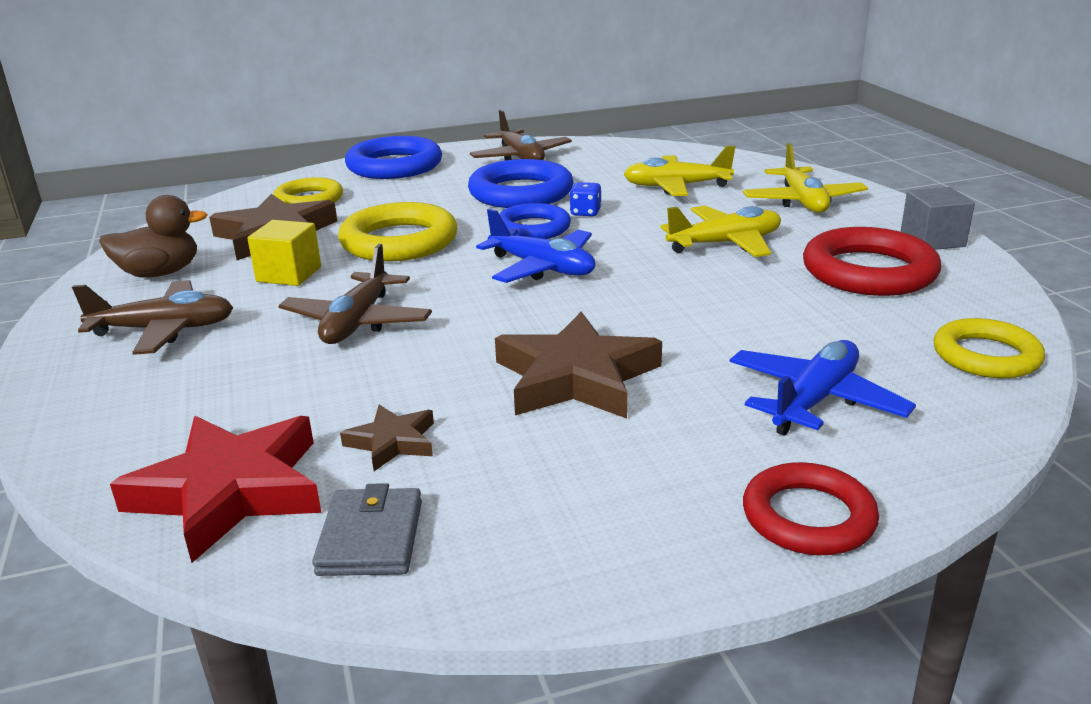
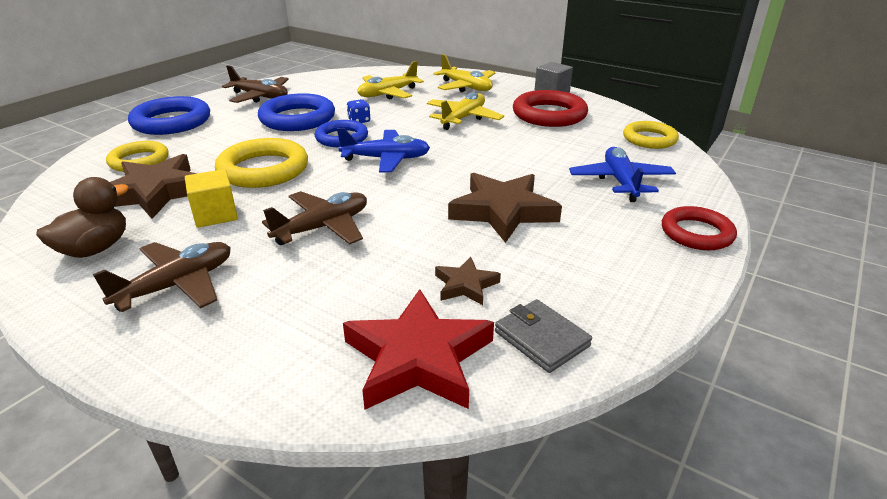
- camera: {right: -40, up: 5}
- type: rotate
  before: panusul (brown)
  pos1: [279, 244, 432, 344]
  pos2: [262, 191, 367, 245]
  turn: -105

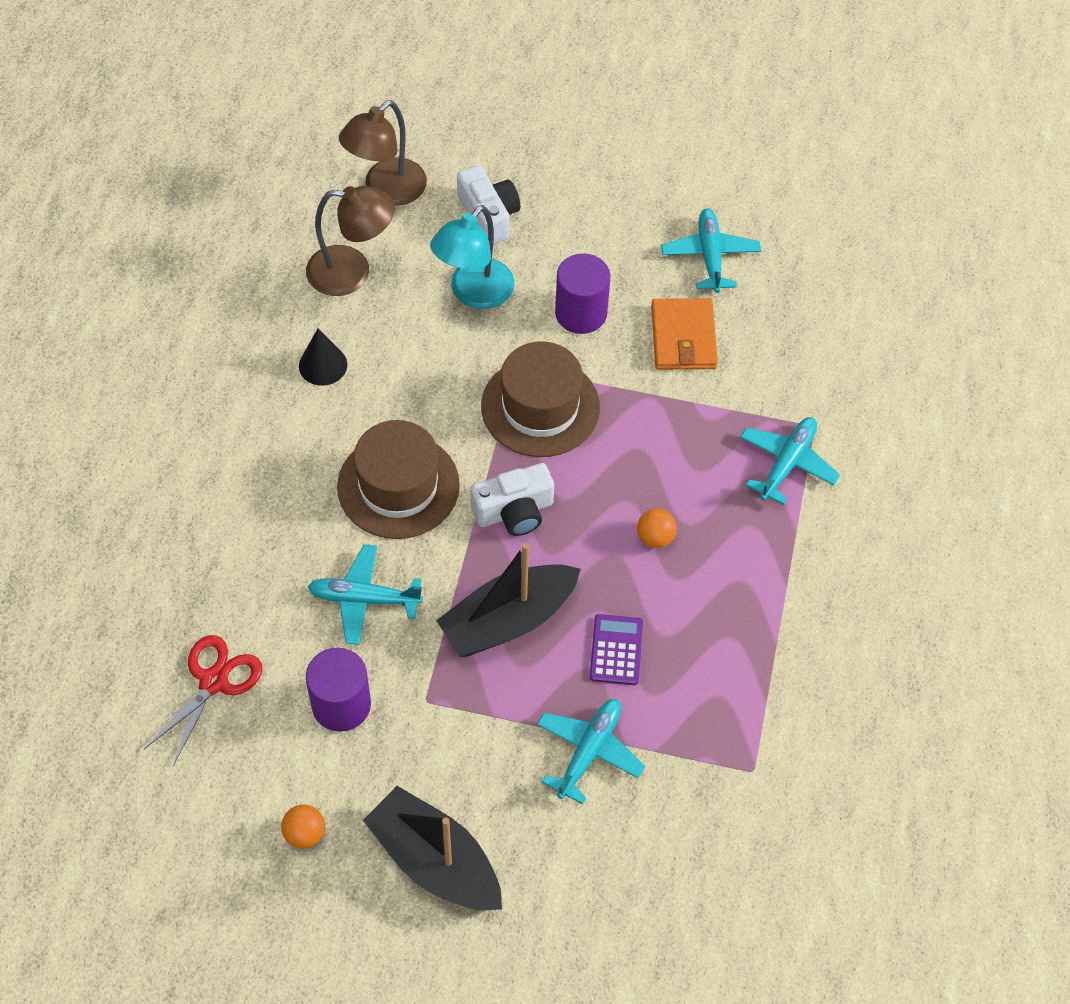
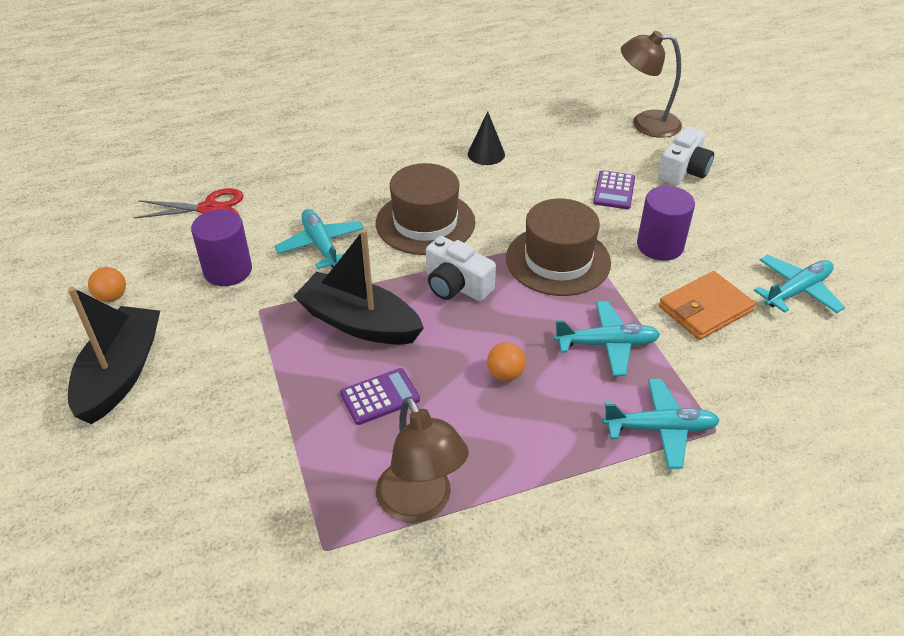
- camera: {right: 60, up: -15}
- type: move
  before: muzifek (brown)
  pos1: [306, 186, 395, 296]
  pos2: [376, 397, 469, 523]
- type: move
  before: panusul (turquoise)
  pos1: [537, 699, 645, 804]
  pos2: [554, 301, 660, 376]
- type: replace
  before: muzifek (turquoise)
  after: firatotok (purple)
  pos1: [430, 205, 514, 309]
  pos2: [593, 170, 635, 209]

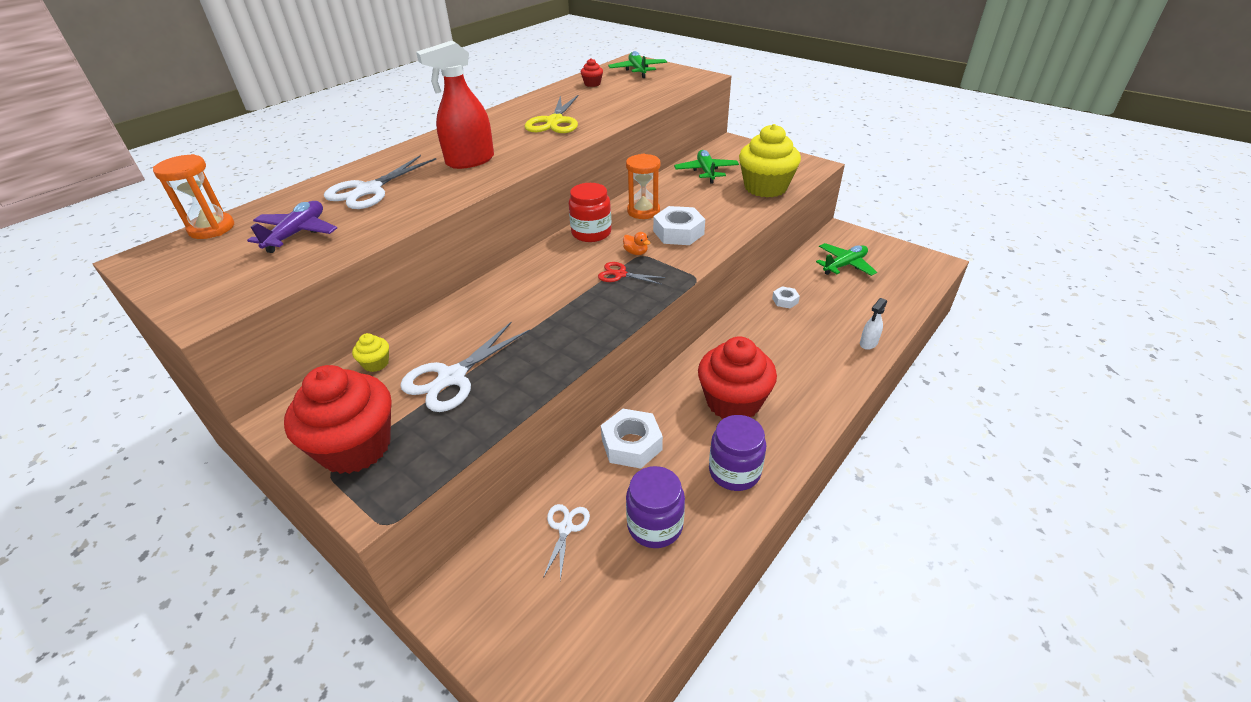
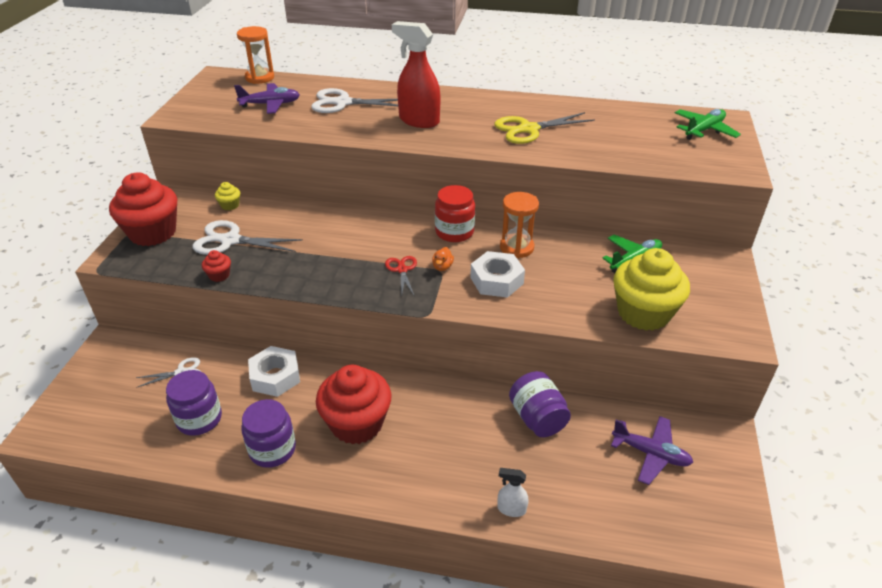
- camera: {right: 60, up: 0}
- type: move
  before: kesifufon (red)
  pos1: [581, 58, 603, 87]
  pos2: [202, 250, 231, 282]
- type: replace
  before: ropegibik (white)
  after: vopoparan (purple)
  pos1: [772, 286, 800, 308]
  pos2: [509, 371, 571, 437]
- type: recolor
  before: panusul (green)
  after: panusul (purple)
  pos1: [816, 243, 877, 276]
  pos2: [611, 416, 693, 485]

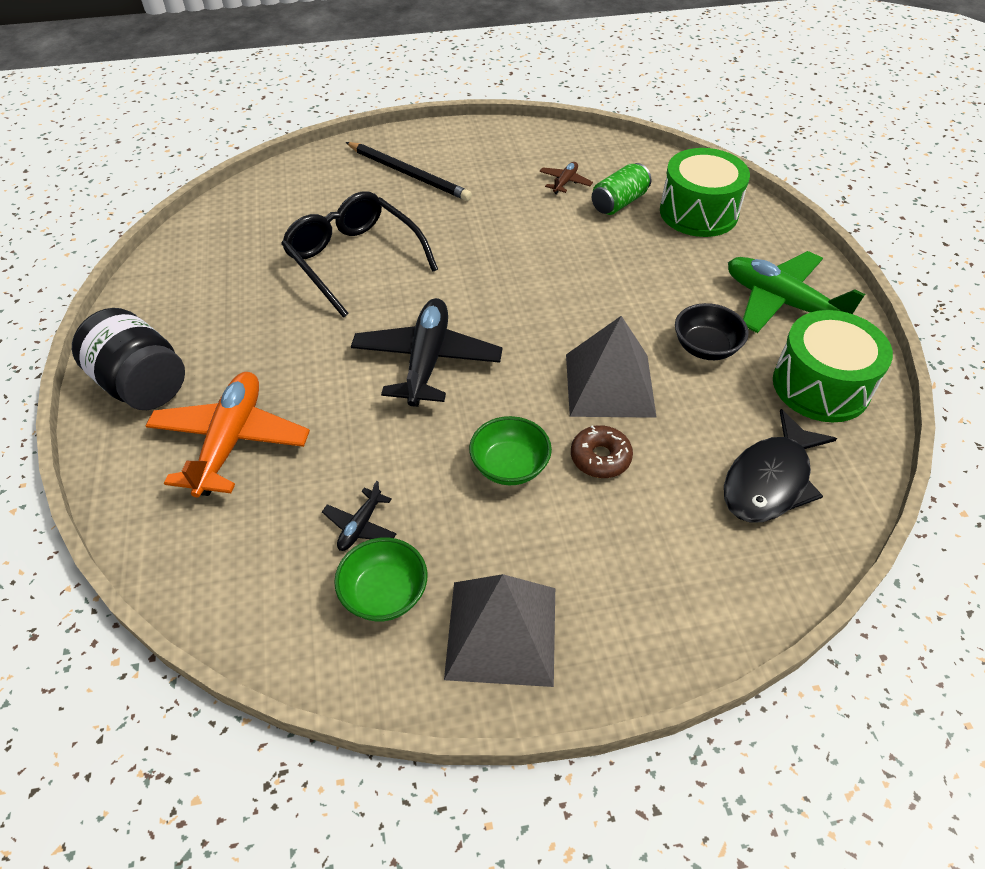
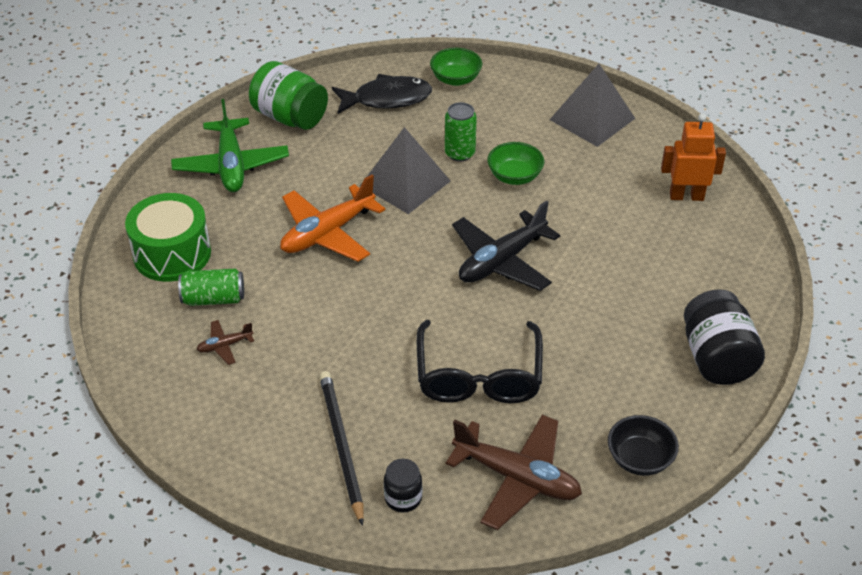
- camera: {right: -140, up: -5}
- type: delete
  before: panusul (black)
  pos1: [322, 481, 396, 551]
- type: insert
  after: vopoparan (black)
  pos2: [384, 459, 422, 513]
- type: insert
  after: panusul (brown)
  pos2: [446, 415, 582, 530]
- type: insert
  after: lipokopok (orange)
  pos2: [661, 113, 726, 201]
- type: move
  before: panusul (orange)
  pos1: [145, 372, 310, 497]
  pos2: [280, 175, 385, 262]
- type: move
  before: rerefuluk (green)
  pos1: [334, 537, 428, 621]
  pos2: [430, 48, 482, 86]
- type: move
  before: rerefuluk (black)
  pos1: [675, 303, 749, 360]
  pos2: [608, 415, 679, 476]
- type: replace
  before: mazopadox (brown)
  after: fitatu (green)
  pos1: [571, 425, 633, 478]
  pos2: [445, 102, 477, 162]
- type: replace
  before: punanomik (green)
  after: vopoparan (green)
  pos1: [773, 310, 893, 422]
  pos2: [249, 61, 328, 130]

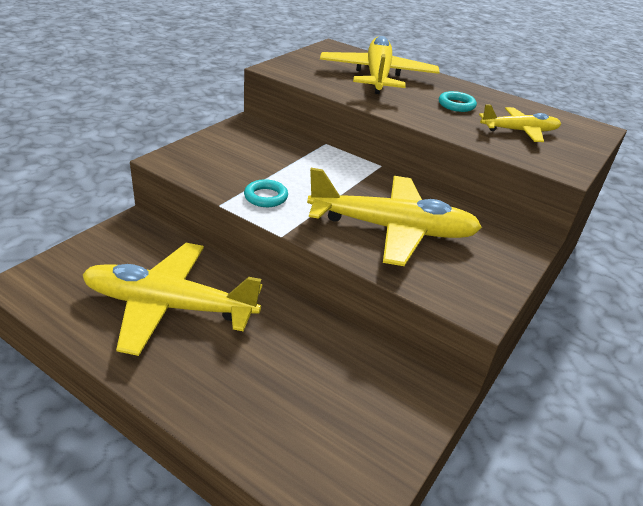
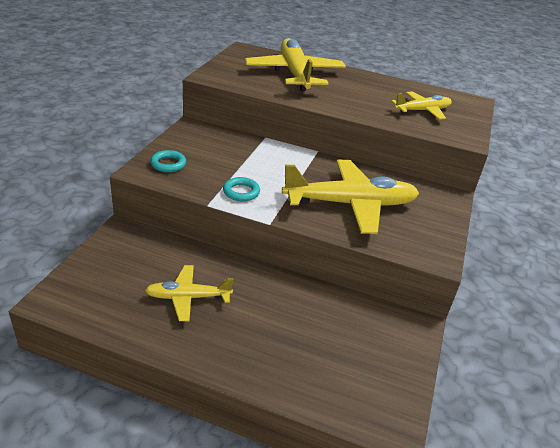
- camera: {right: -15, up: 0}
- type: move
  before: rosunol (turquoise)
  pos1: [439, 91, 477, 112]
  pos2: [150, 150, 186, 172]
- type: resize
  before: panusul (yellow)
  pos1: [82, 243, 262, 356]
  pos2: [145, 265, 234, 321]
  scale: 0.56

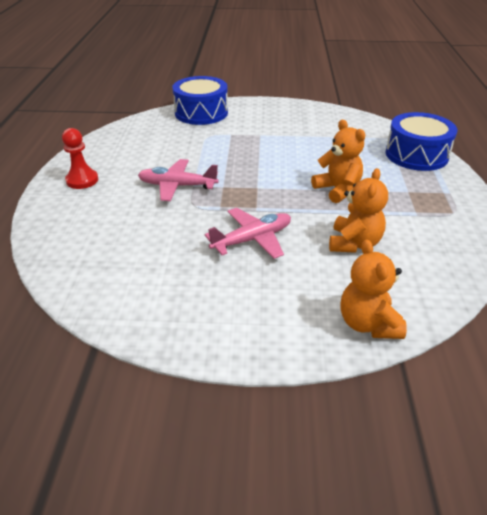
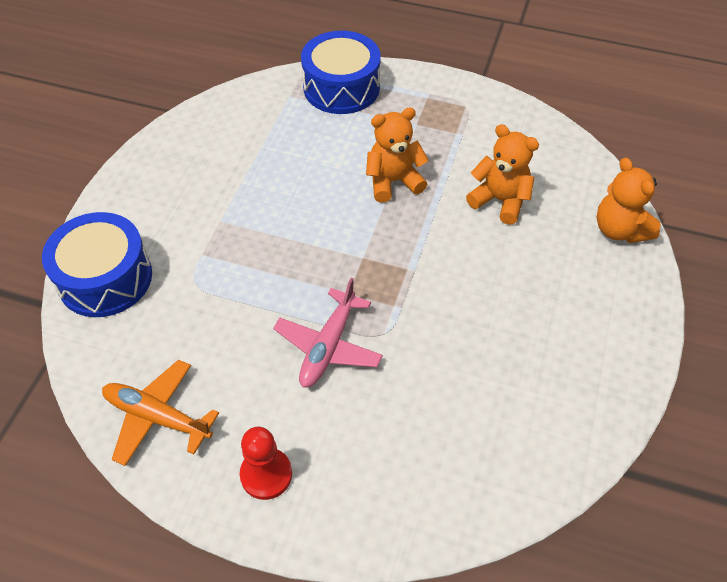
- camera: {right: -75, up: 15}
- type: delete
  before: panusul (pink)
  pos1: [204, 208, 291, 259]
- type: insert
  after: panusul (orange)
  pos2: [102, 360, 219, 466]
- type: rotate
  before: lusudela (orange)
  pos1: [341, 239, 407, 339]
  pos2: [596, 158, 661, 243]
  turn: 60

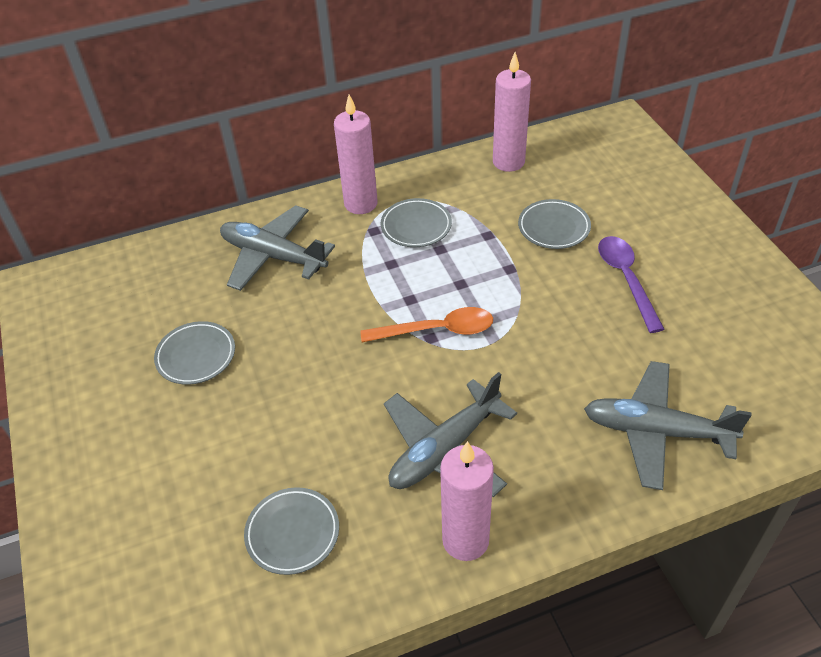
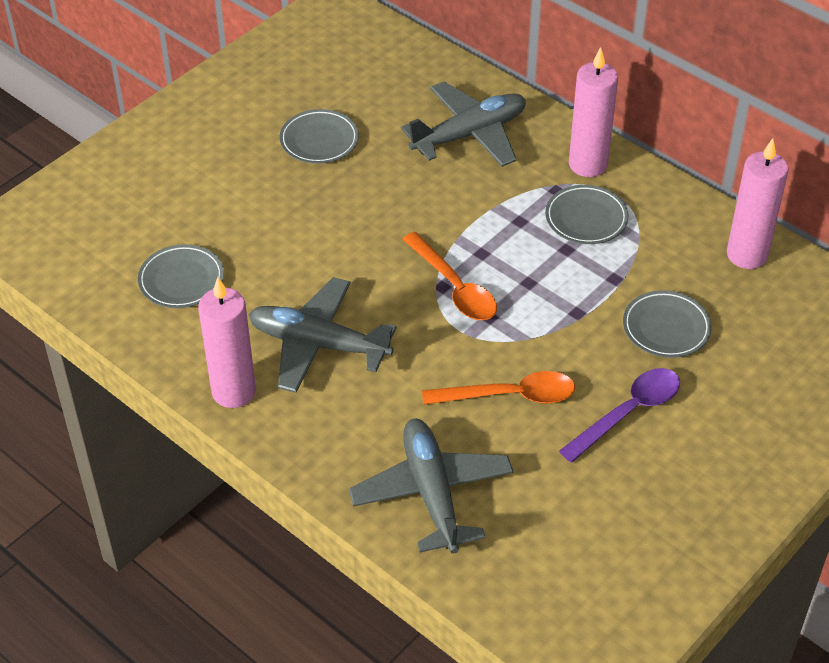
- camera: {right: 60, up: 0}
- type: insert
  after: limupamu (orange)
  pos2: [422, 371, 575, 405]
- type: rotate
  before: panusul (grey)
  pos1: [220, 205, 335, 291]
  pos2: [401, 82, 526, 167]
  turn: 60

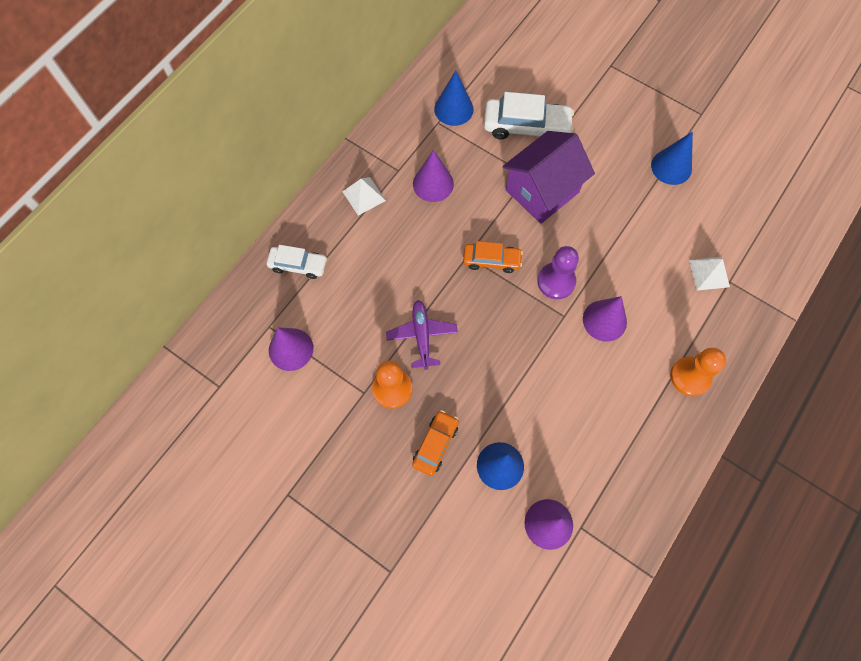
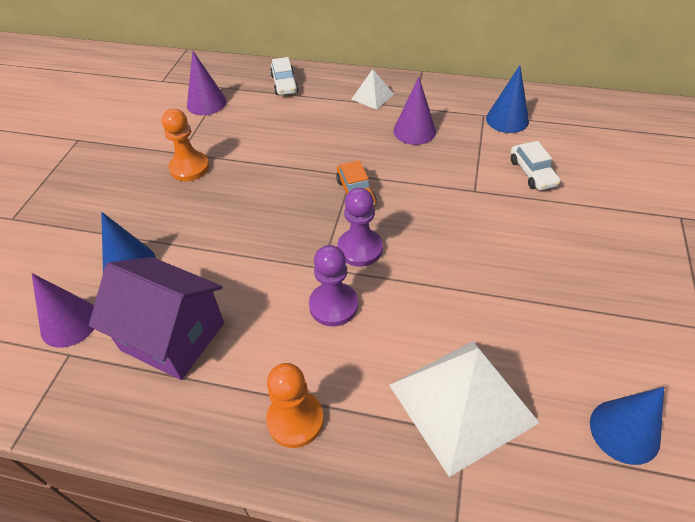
- camera: {right: 70, up: -20}
- type: delete
  before: panusul (purple)
  pos1: [386, 300, 458, 370]
- type: delete
  before: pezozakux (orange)
  pos1: [412, 410, 459, 476]
- type: move
  before: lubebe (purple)
  pos1: [502, 131, 595, 224]
  pos2: [89, 257, 224, 380]
- type: move
  before: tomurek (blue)
  pos1: [651, 132, 693, 185]
  pos2: [590, 387, 664, 465]
- type: replace
  before: tomurek (purple)
  after: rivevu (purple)
  pos1: [583, 296, 627, 341]
  pos2: [309, 245, 358, 326]
- type: resize
  before: pezozakux (white)
  pos1: [484, 92, 574, 139]
  pos2: [511, 141, 560, 190]
  scale: 0.62
- type: resize
  before: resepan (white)
  pos1: [689, 257, 730, 291]
  pos2: [389, 341, 539, 477]
  scale: 2.14

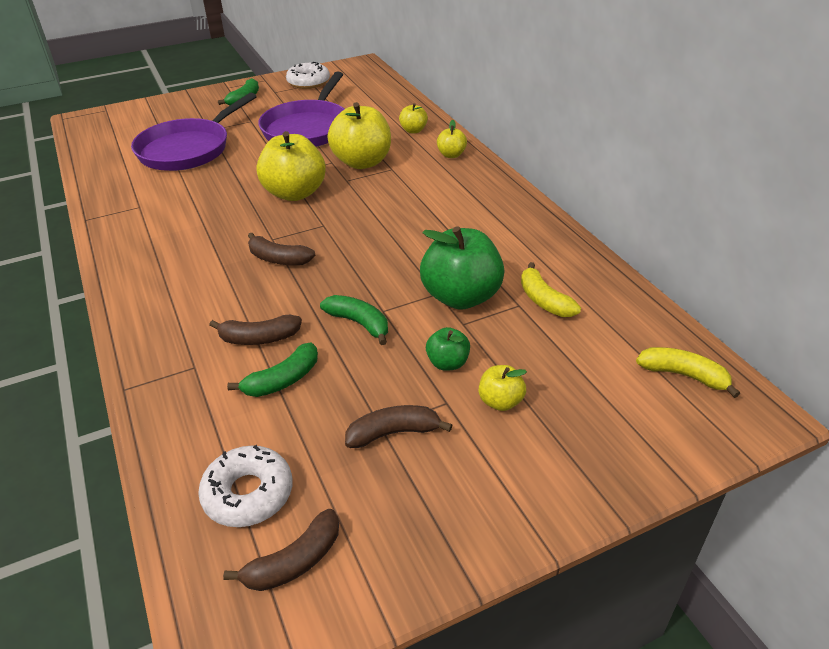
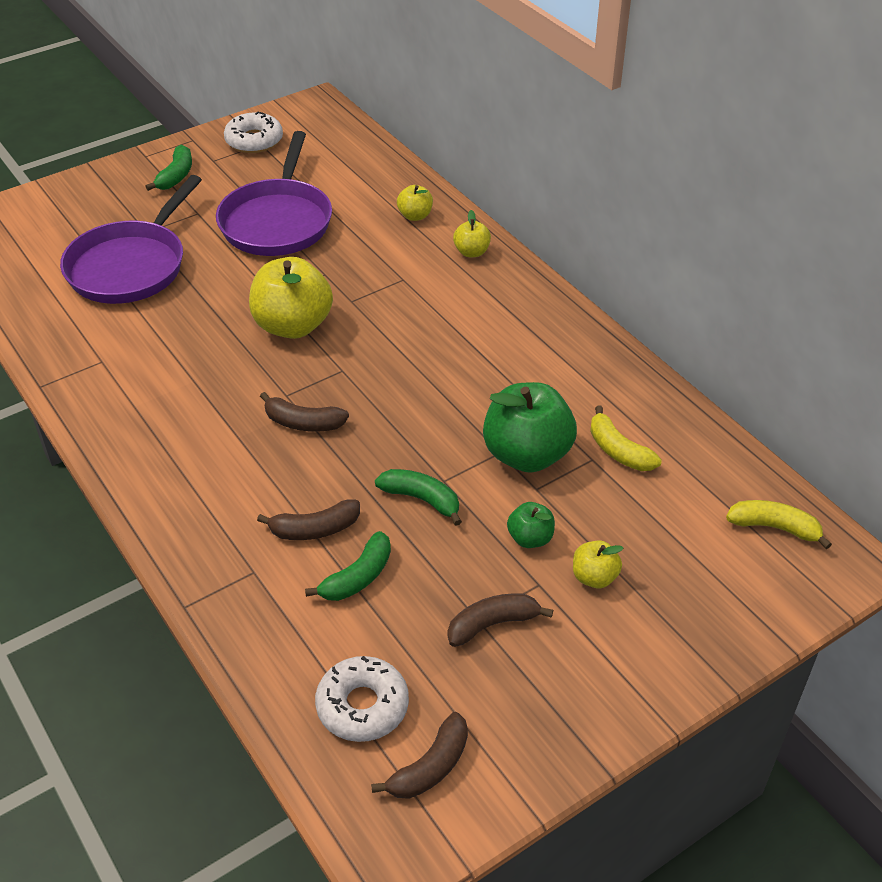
- camera: {right: -10, up: 5}
- type: delete
  before: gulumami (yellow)
  pos1: [328, 102, 391, 169]

